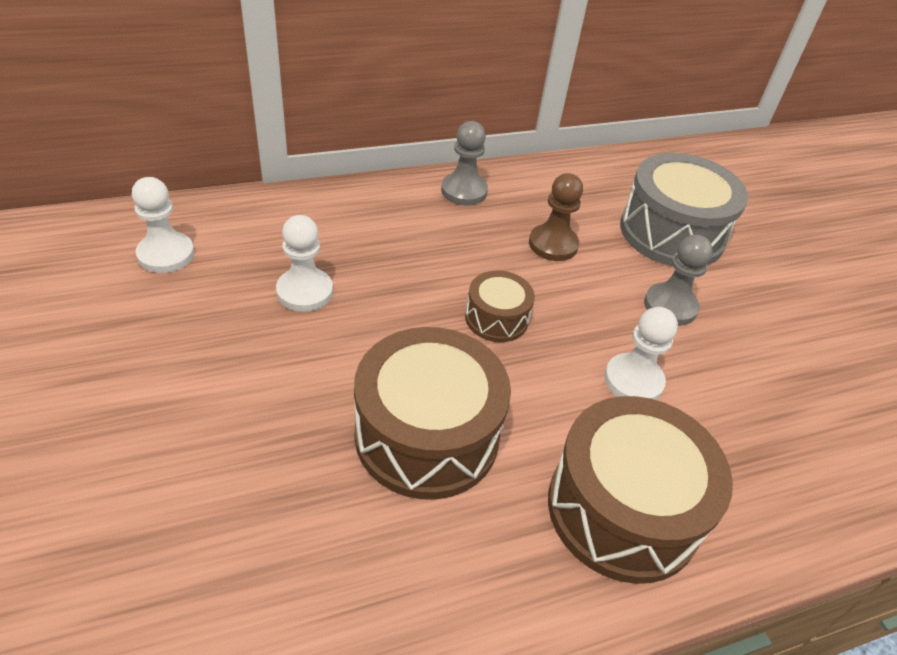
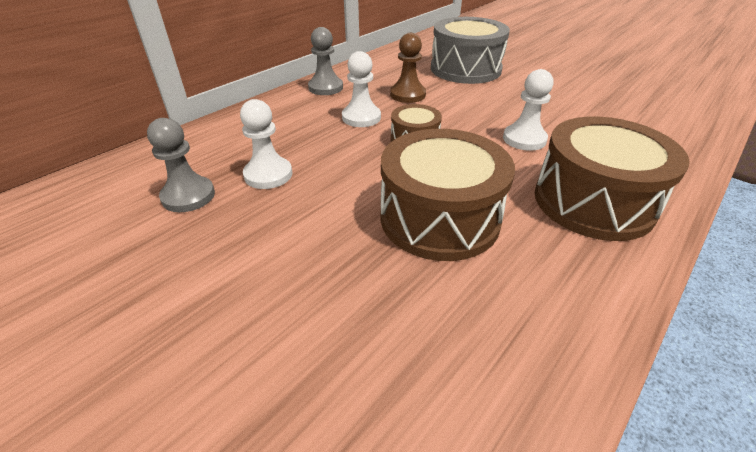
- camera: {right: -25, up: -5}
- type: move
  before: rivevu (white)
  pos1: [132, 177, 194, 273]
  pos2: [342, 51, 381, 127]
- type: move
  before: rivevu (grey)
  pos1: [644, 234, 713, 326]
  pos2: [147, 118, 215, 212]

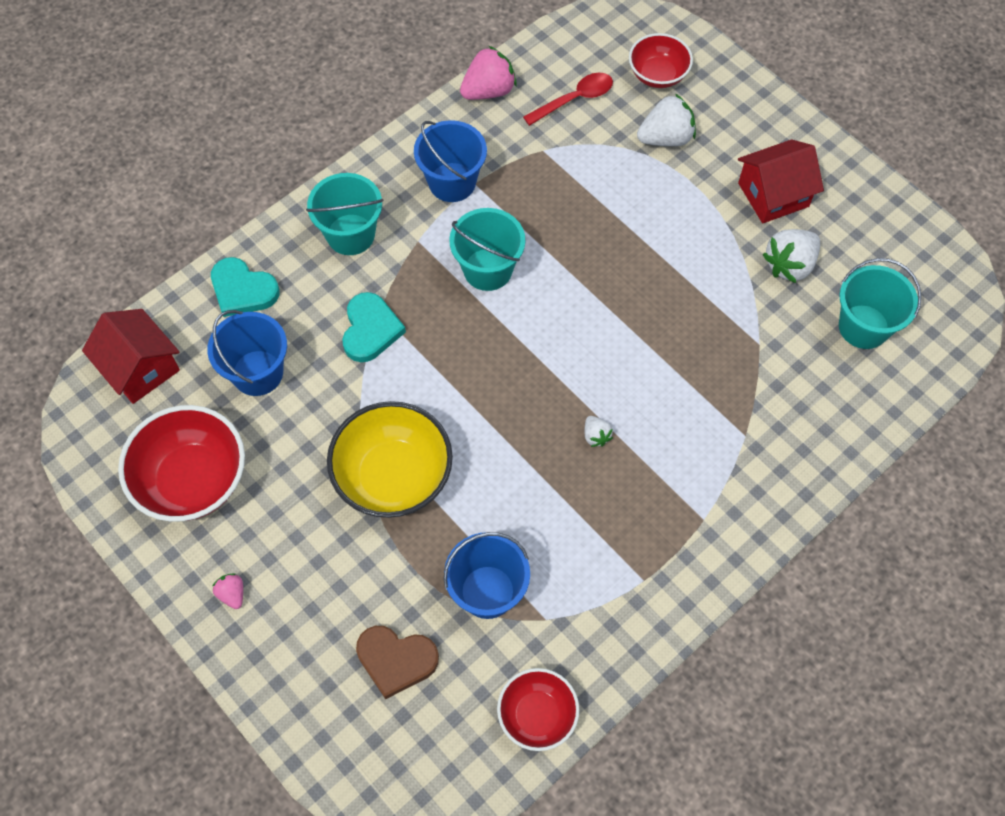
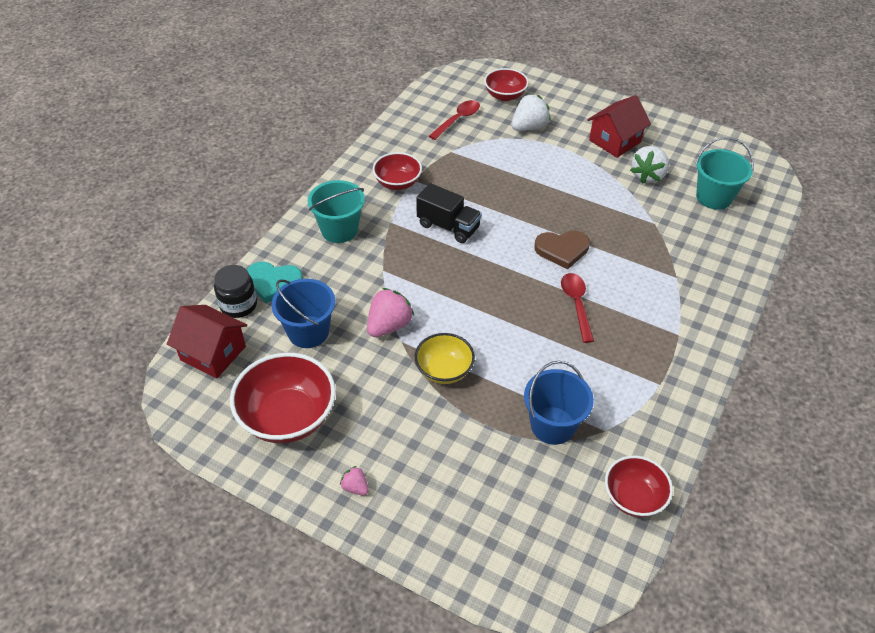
- camera: {right: -20, up: -15}
- type: delete
  before: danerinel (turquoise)
  pos1: [342, 292, 406, 362]
- type: insert
  after: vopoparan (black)
  pos2: [214, 265, 257, 318]
- type: move
  before: danerinel (brown)
  pos1: [356, 626, 439, 699]
  pos2: [534, 230, 590, 269]
- type: move
  before: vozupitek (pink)
  pos1: [460, 46, 517, 100]
  pos2: [367, 288, 414, 337]
- type: replace
  before: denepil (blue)
  after: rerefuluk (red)
  pos1: [414, 120, 487, 202]
  pos2: [373, 152, 422, 190]
- type: replace
  before: denepil (turquoise)
  after: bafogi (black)
  pos1: [449, 208, 525, 291]
  pos2: [416, 183, 482, 243]
- type: replace
  before: vozupitek (white)
  after: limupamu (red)
  pos1: [585, 416, 613, 447]
  pos2: [561, 273, 594, 343]
- type: resize
  before: rerefuluk (yellow)
  pos1: [327, 401, 453, 518]
  pos2: [415, 333, 475, 384]
  scale: 0.61

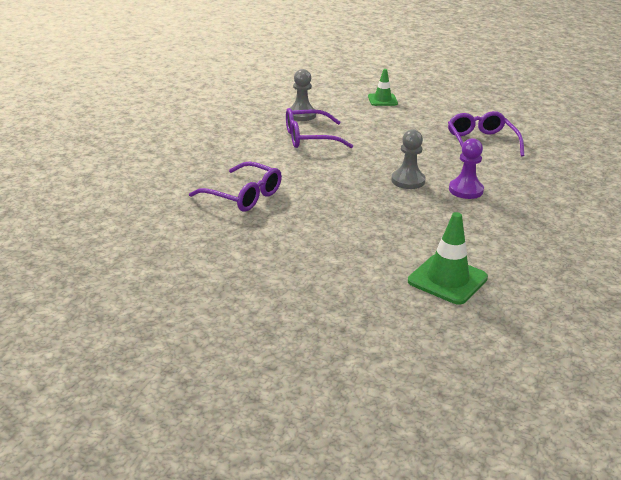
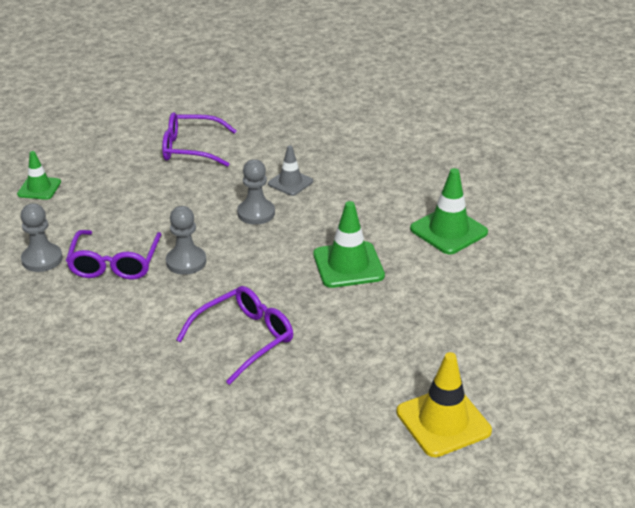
- camera: {right: -75, up: 5}
- type: insert
  after: rivevu (grey)
  pos2: [166, 206, 206, 275]
- type: insert
  after: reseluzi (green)
  pos2: [313, 201, 385, 288]
- type: insert
  after: reseluzi (yellow)
  pos2: [396, 352, 492, 457]
- type: replace
  before: rivevu (purple)
  after: reseluzi (grey)
  pos1: [449, 138, 484, 199]
  pos2: [268, 145, 313, 196]

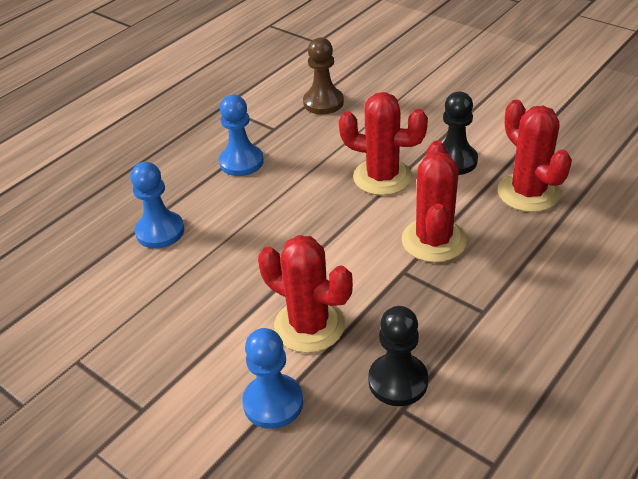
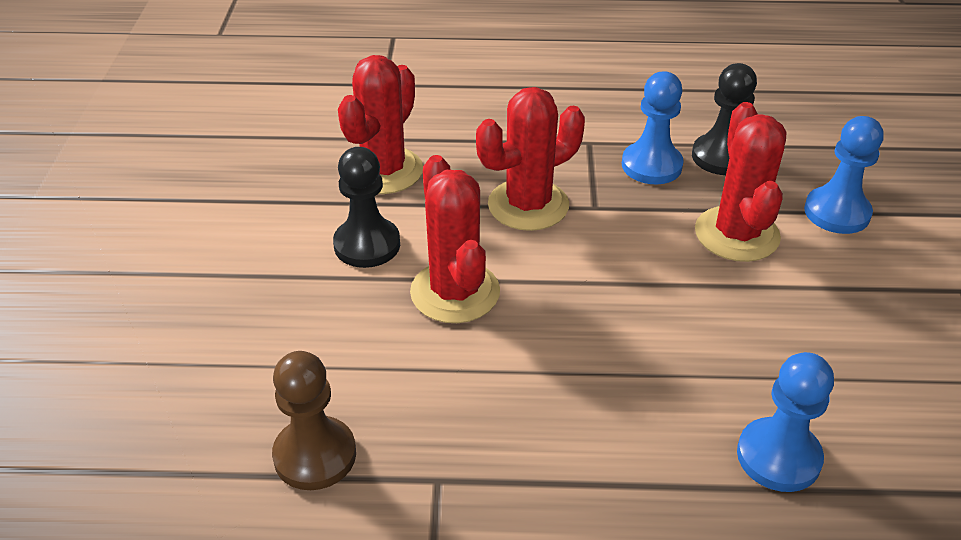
- camera: {right: -130, up: 0}
- type: move
  before: rivevu (blue)
  pos1: [219, 95, 264, 176]
  pos2: [622, 71, 684, 184]

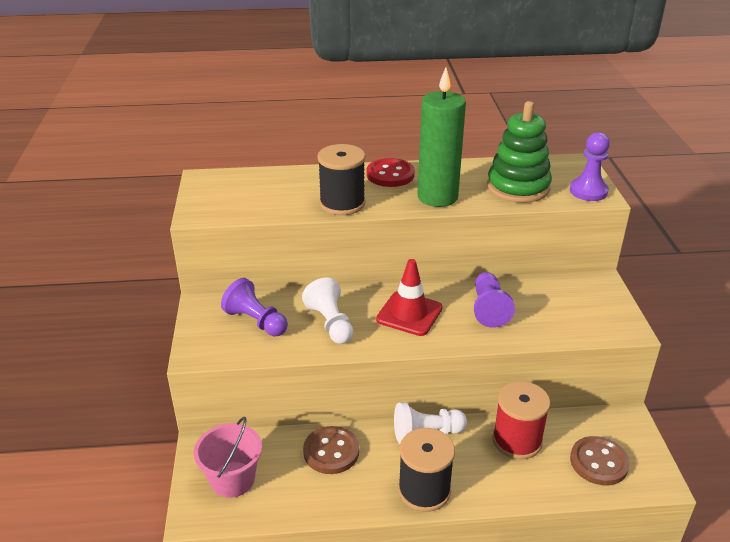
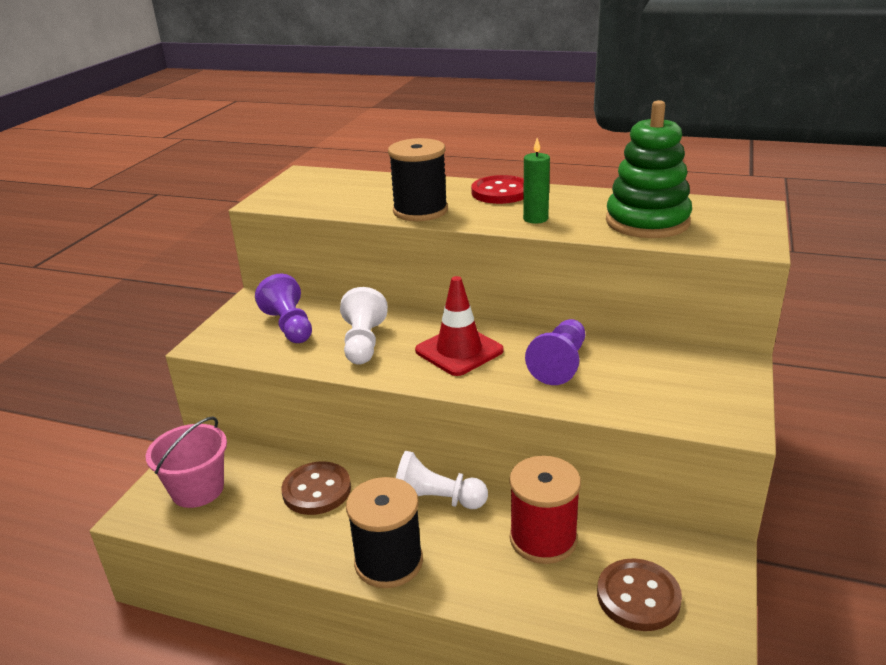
- camera: {right: 25, up: -5}
- type: delete
  before: rivevu (purple)
  pos1: [570, 132, 610, 201]
- type: resize
  before: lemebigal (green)
  pos1: [417, 68, 466, 207]
  pos2: [523, 138, 550, 223]
  scale: 0.49

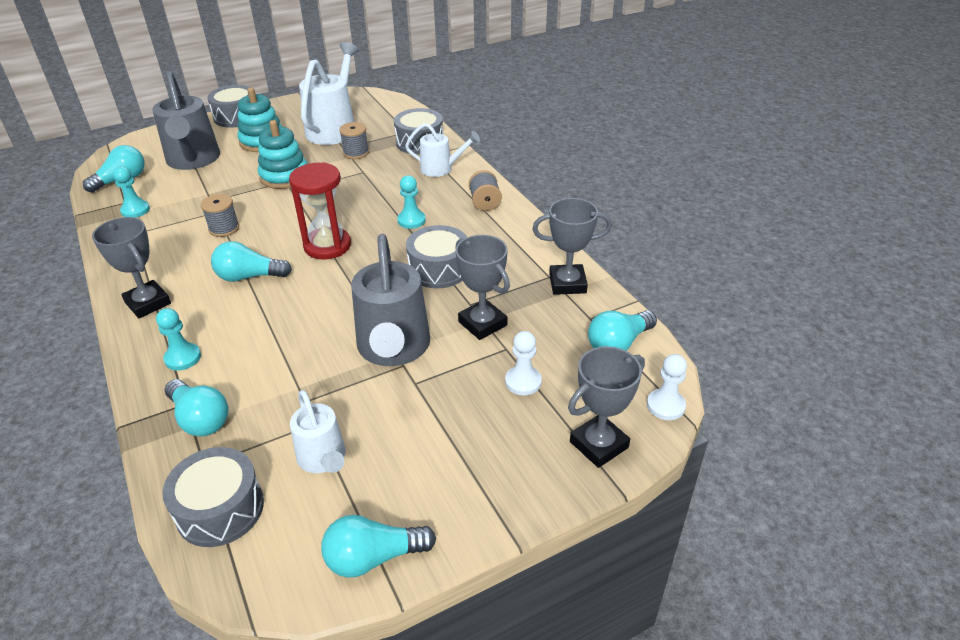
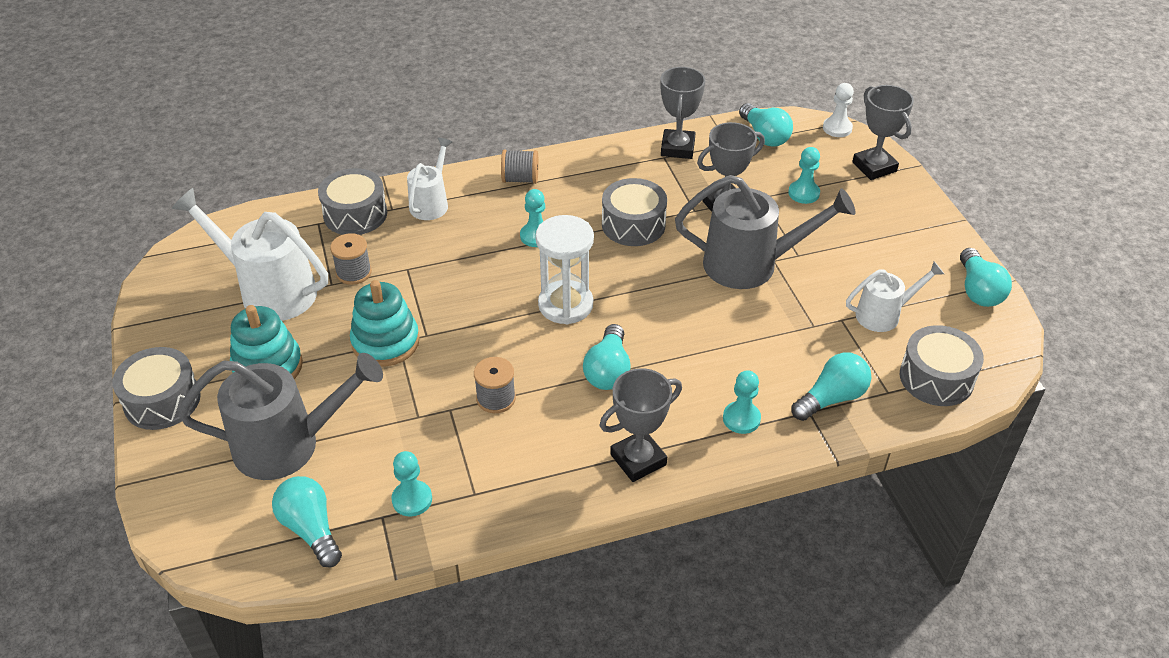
- camera: {right: -80, up: 5}
- type: recolor
  before: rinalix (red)
  after: rinalix (white)
  pos1: [289, 162, 351, 260]
  pos2: [535, 215, 594, 325]
- type: recolor
  before: rivevu (white)
  after: rivevu (turquoise)
  pos1: [505, 331, 542, 395]
  pos2: [788, 147, 820, 204]

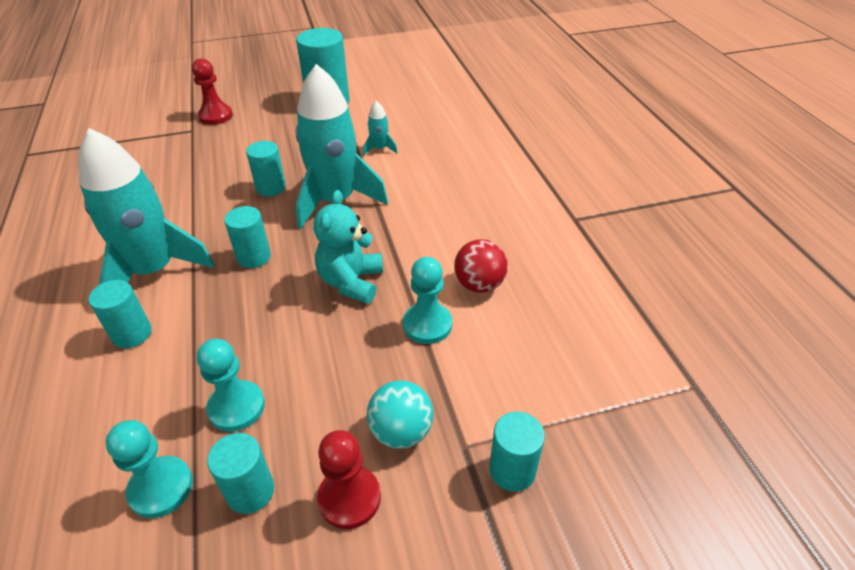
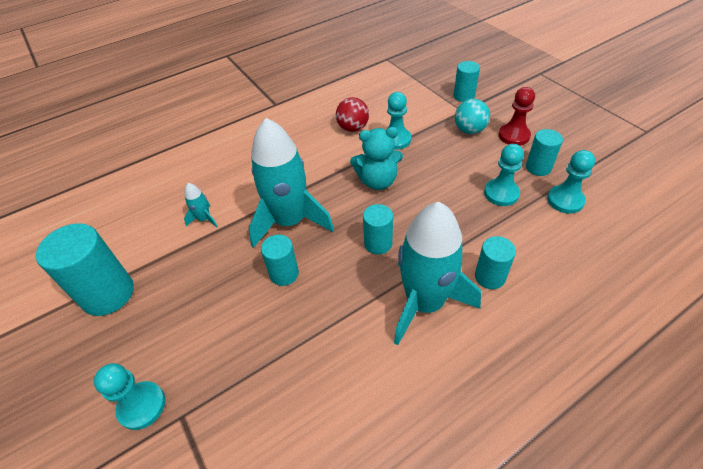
- camera: {right: -105, up: 5}
- type: recolor
  before: rivevu (red)
  after: rivevu (turquoise)
  pos1: [192, 58, 233, 125]
  pos2: [94, 363, 165, 430]

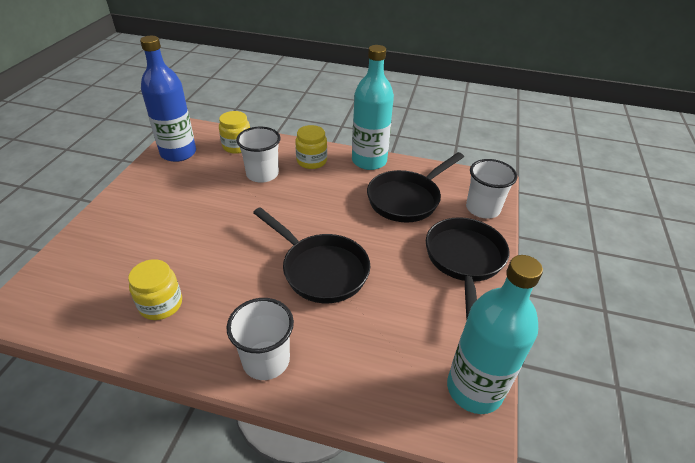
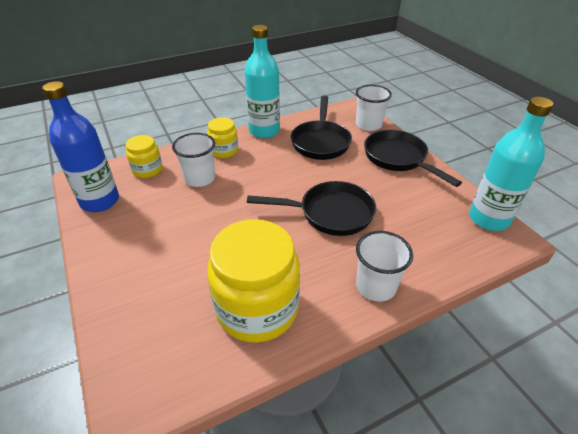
- camera: {right: -40, up: 0}
- type: resize
  before: vopoparan (yellow)
  pos1: [128, 259, 182, 320]
  pos2: [207, 219, 300, 343]
  scale: 1.96

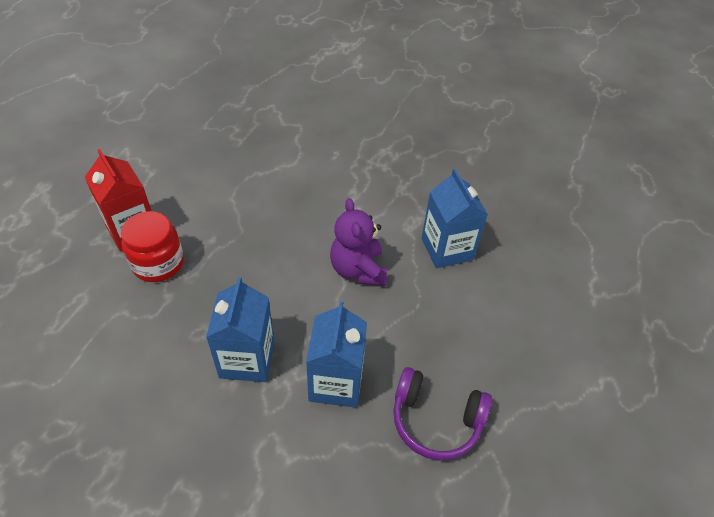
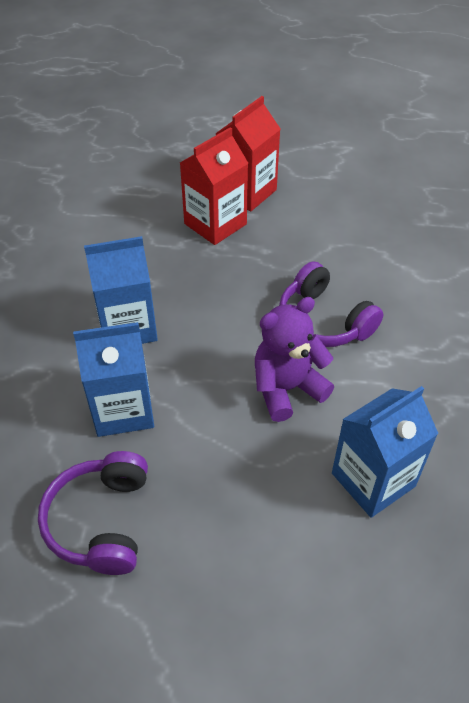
- camera: {right: 75, up: 0}
- type: insert
  after: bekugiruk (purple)
  pos2: [279, 261, 383, 347]
- type: replace
  before: vopoparan (red)
  after: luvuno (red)
  pos1: [121, 211, 184, 282]
  pos2: [180, 127, 248, 245]

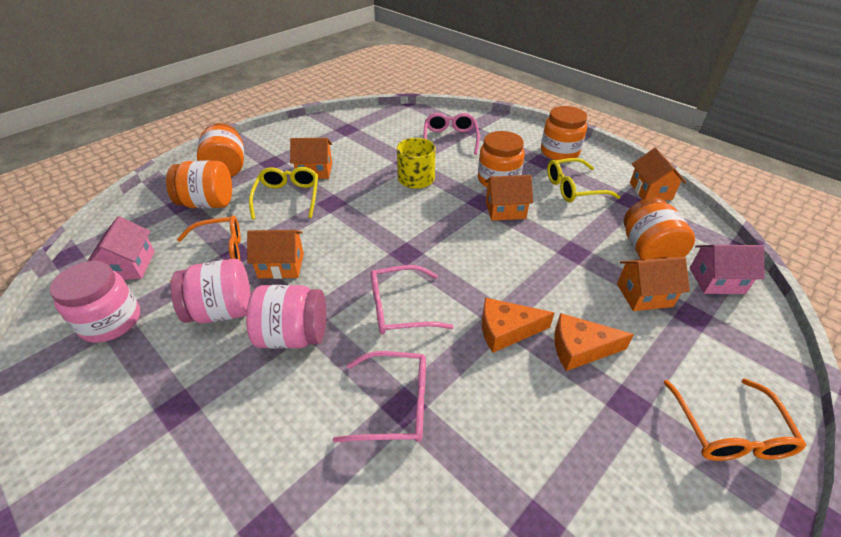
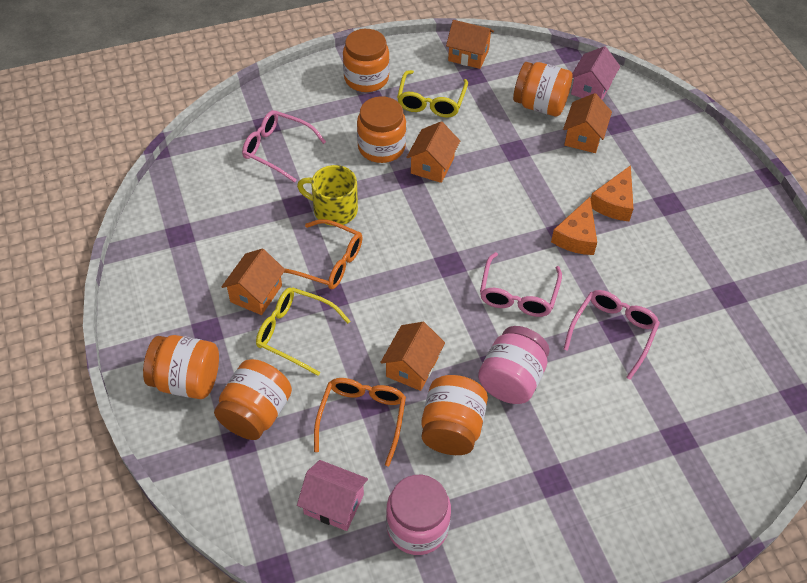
- camera: {right: -65, up: 10}
- type: move
  before: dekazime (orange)
  pos1: [664, 379, 806, 461]
  pos2: [284, 219, 363, 290]
- type: recolor
  before: vopoparan (pink)
  after: vopoparan (orange)
  pos1: [171, 259, 251, 323]
  pos2: [422, 375, 488, 455]

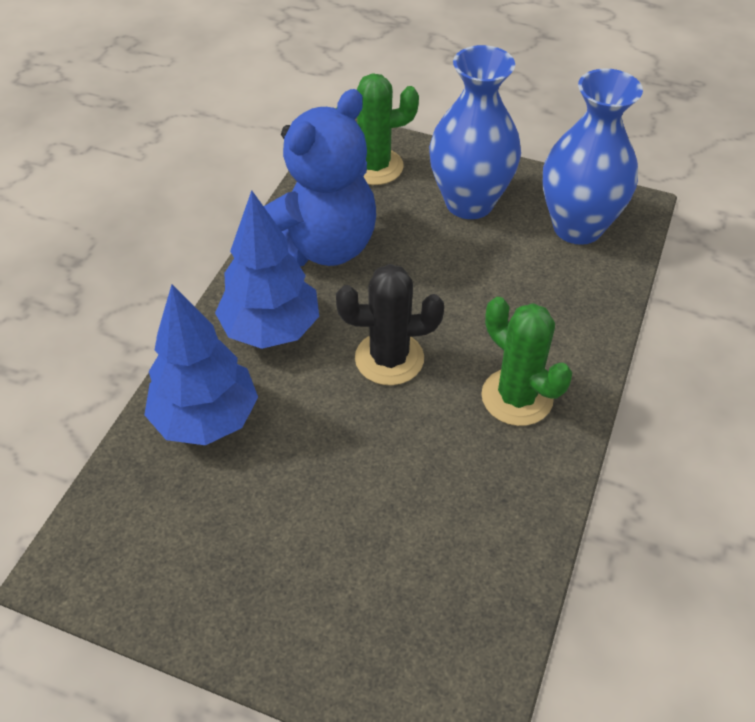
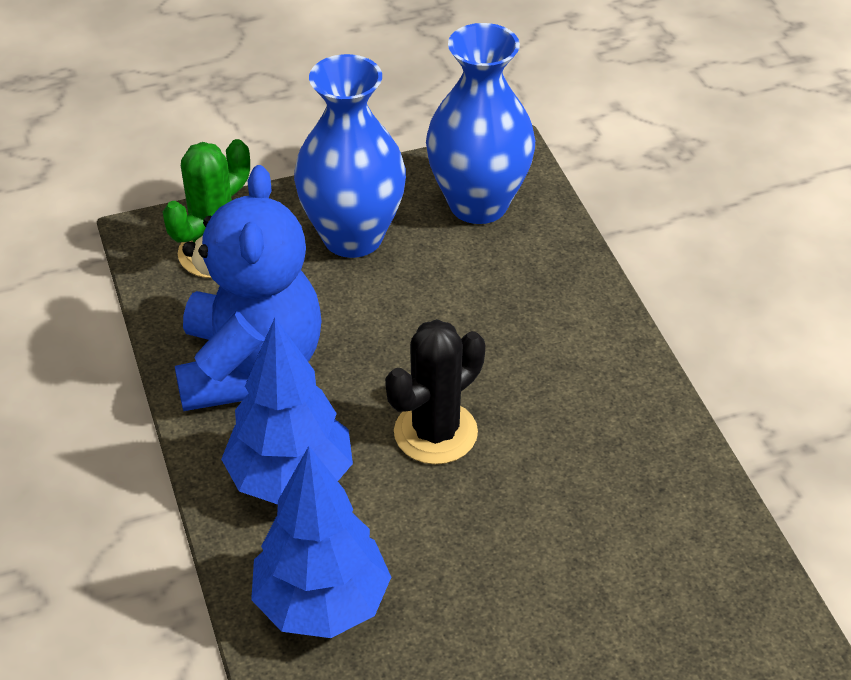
- camera: {right: -40, up: -5}
- type: delete
  before: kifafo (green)
  pos1: [481, 297, 572, 426]

